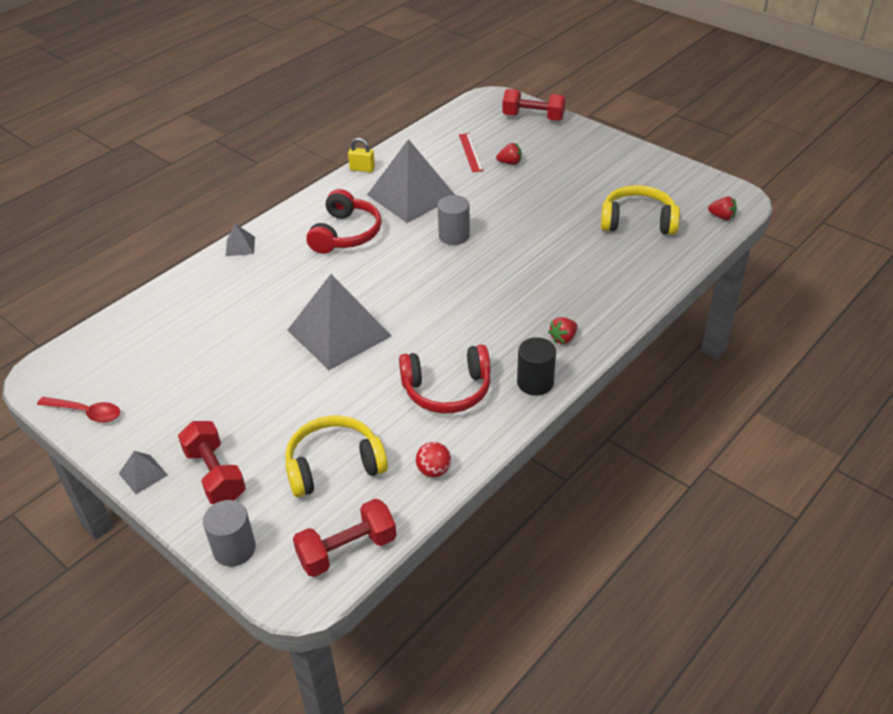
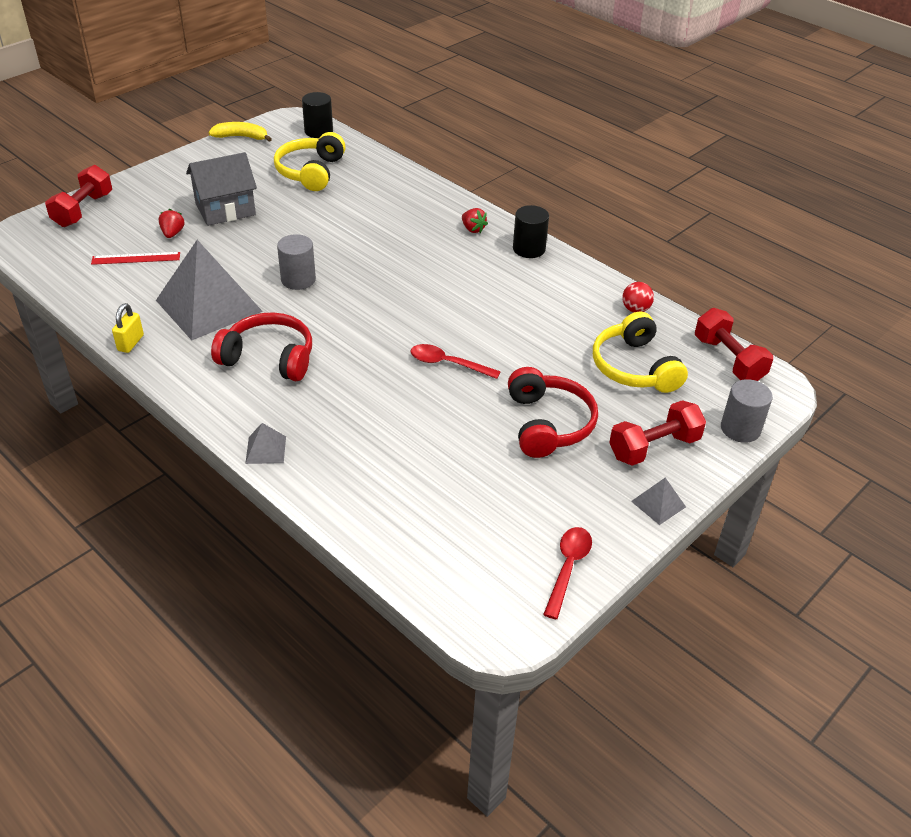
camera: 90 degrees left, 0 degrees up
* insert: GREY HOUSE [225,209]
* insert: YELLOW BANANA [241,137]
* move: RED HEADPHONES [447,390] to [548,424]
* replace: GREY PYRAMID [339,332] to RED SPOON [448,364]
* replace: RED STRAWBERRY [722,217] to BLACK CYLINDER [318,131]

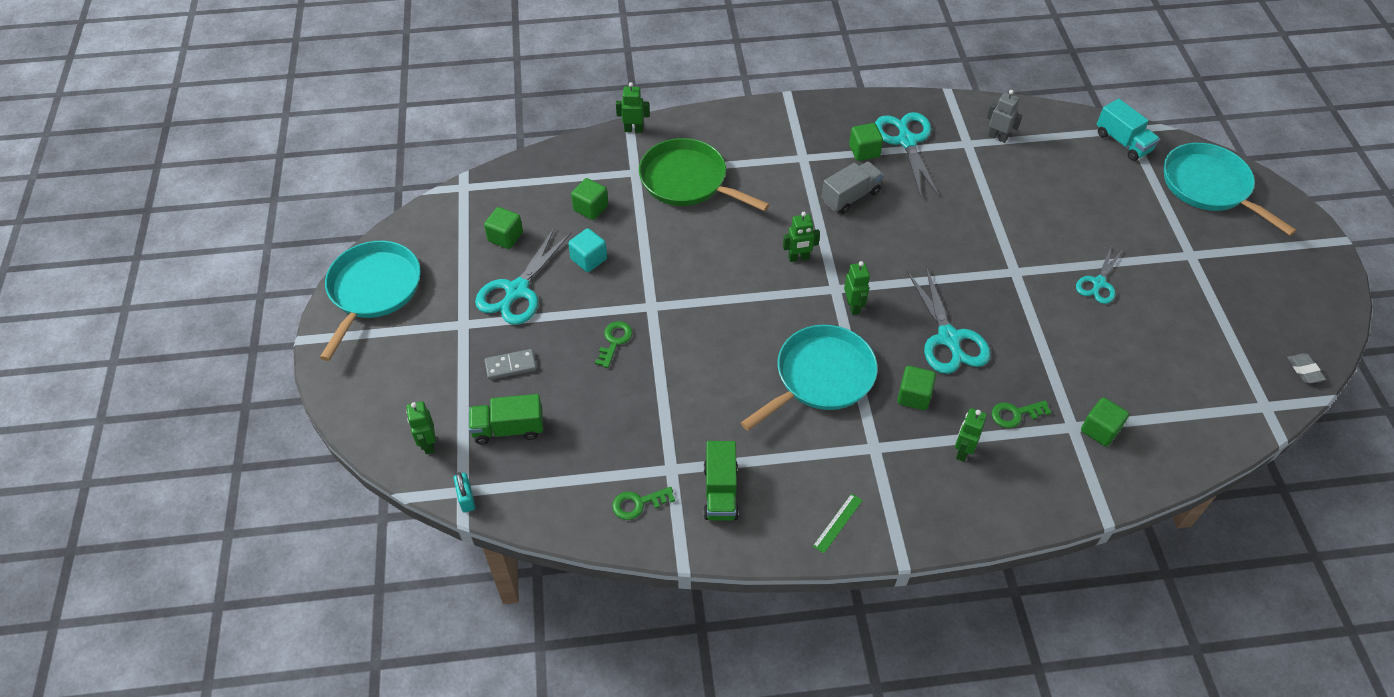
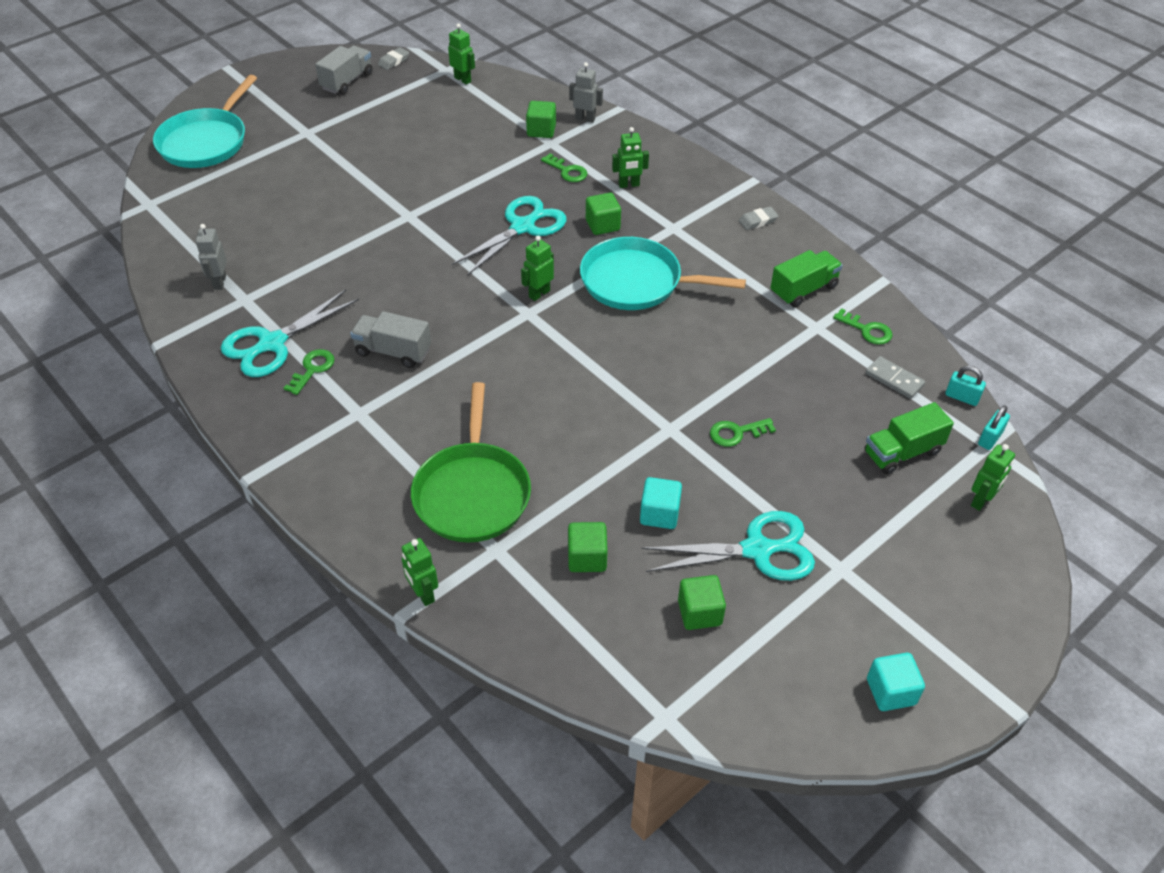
camera: 125 degrees left, 5 degrees down
* delete: TURQUOISE SCISSORS [1098,283]
* delete: TURQUOISE TRUCK [1123,142]
* insert: GREY TRUCK [347,81]
* insert: GREY ROBOT [585,119]
* insert: TURQUOISE PADLOCK [962,397]
* move: GREY DOMINO [510,366] to [894,379]
* move: GREEN ROBOT [798,258] to [463,79]
* replace: TURQUOISE PAN [373,290] to TURQUOISE CUBE [890,691]
* replace: GREEN RULER [838,523] to GREY ERASER [758,221]
* replace: GREEN CUBE [864,151] to GREEN KEY [312,369]
* rotate: GREEN TRUCK [508,429] = [902,452] 105 degrees clockwise

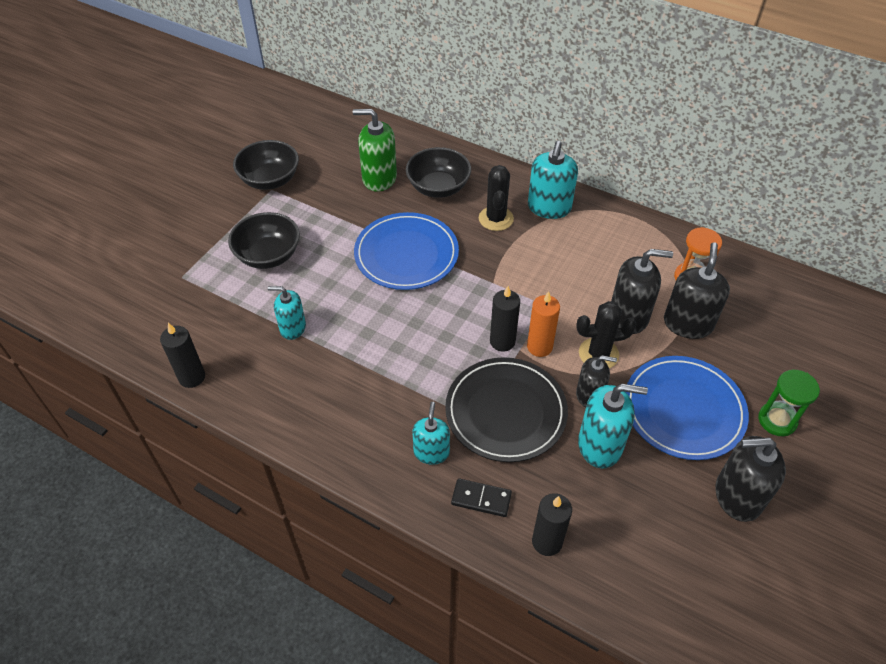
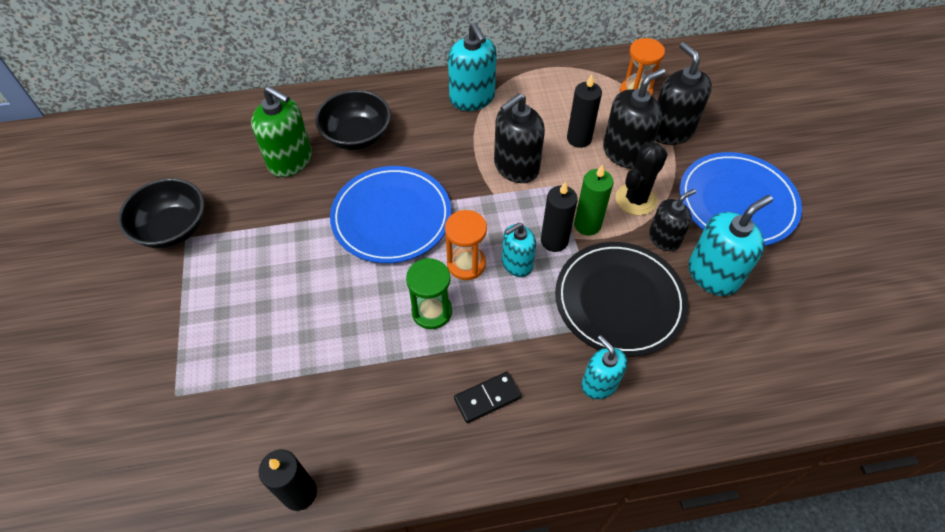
camera: 40 degrees left, 5 degrees up
* delete: BLACK BOWL [268,255]
* delete: BLACK CACTUS [496,219]
* insert: ORANGE HOURGLASS [466,264]
* move: TURQUOISE SOAP DISPENSER [292,328] to [517,264]
* move: BLACK DOMINO [481,499] to [487,398]
* move: BLACK CANDLE [547,542] to [579,139]
* move: BLACK SOAP DISPENSER [737,496] to [516,167]
* move: GREEN HOURGLASS [777,420] to [431,311]
* recolor: ORANGE CANDLE [539,347] to GREEN CANDLE [587,225]
* rotate: GREEN SOAP DISPENSER [379,178] = [290,160] 120 degrees counterclockwise

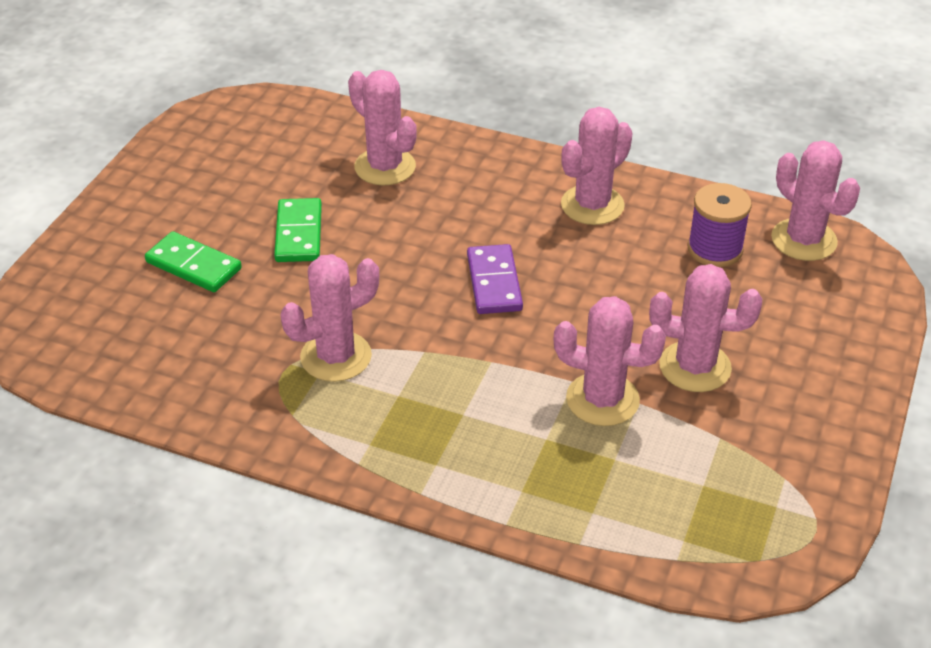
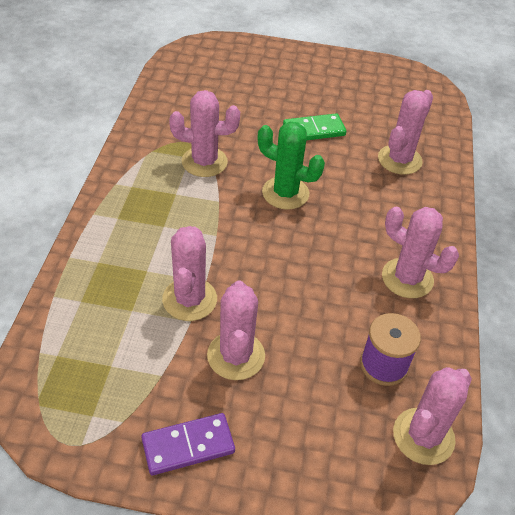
camera: 75 degrees right, 5 degrees up
* delete: GREEN DOMINO [193,265]
* insert: GREEN CACTUS [285,193]
* move: PURPLE DOMINO [494,282] to [188,445]
* rotate: PINK CACTUS [336,357] = [204,162] 45 degrees counterclockwise

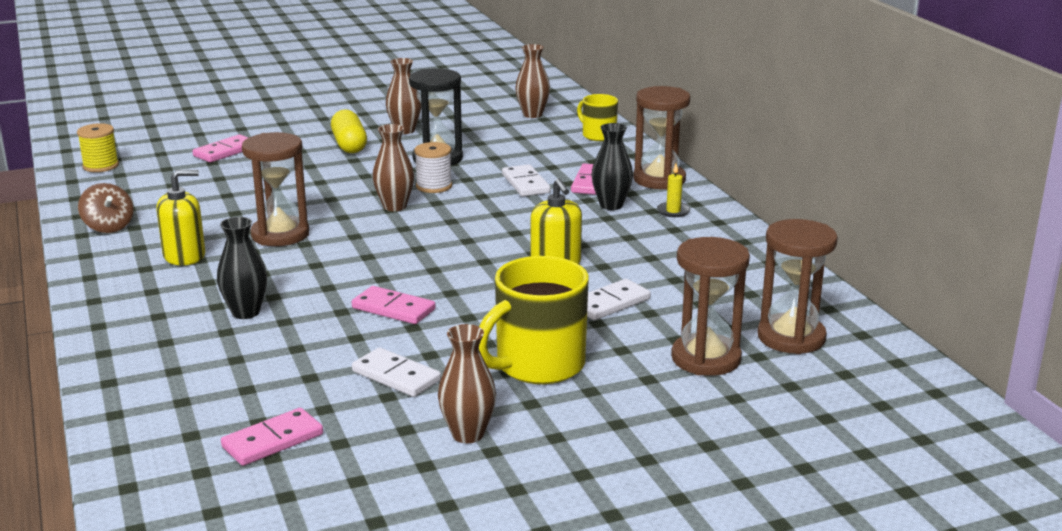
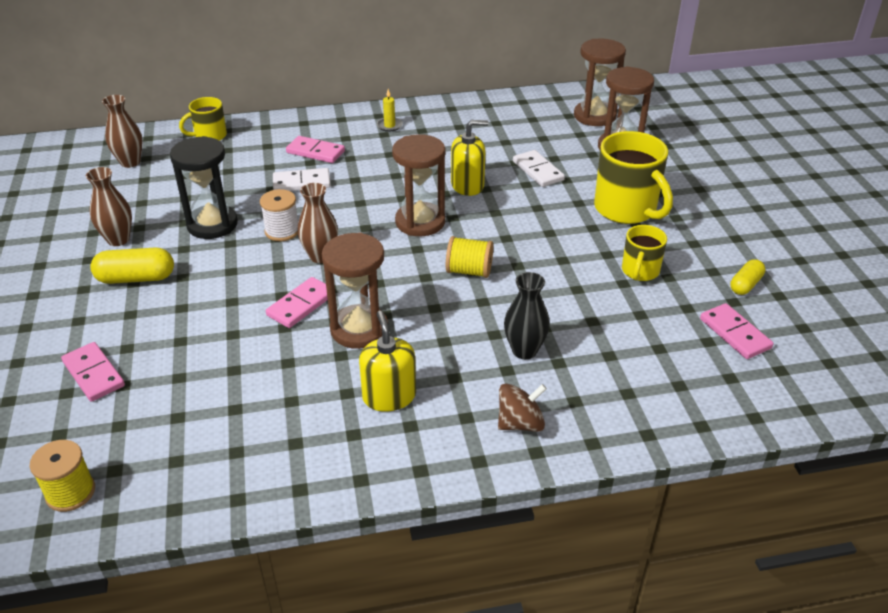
camera: 80 degrees left, 15 degrees up
* delete: BROWN VASE [468,434]
* delete: BLACK VASE [611,205]
* insert: YELLOW SPOOL [469,271]
* insert: YELLOW CAPSULE [745,285]
* move: BROWN SPINNING TOP [108,227] to [520,423]
* move: PINK DOMINO [393,309] to [301,305]
* move: BROWN HOURGLASS [659,179] to [420,222]
* replace: WHITE DOMINO [396,376] to YELLOW MUG [640,271]

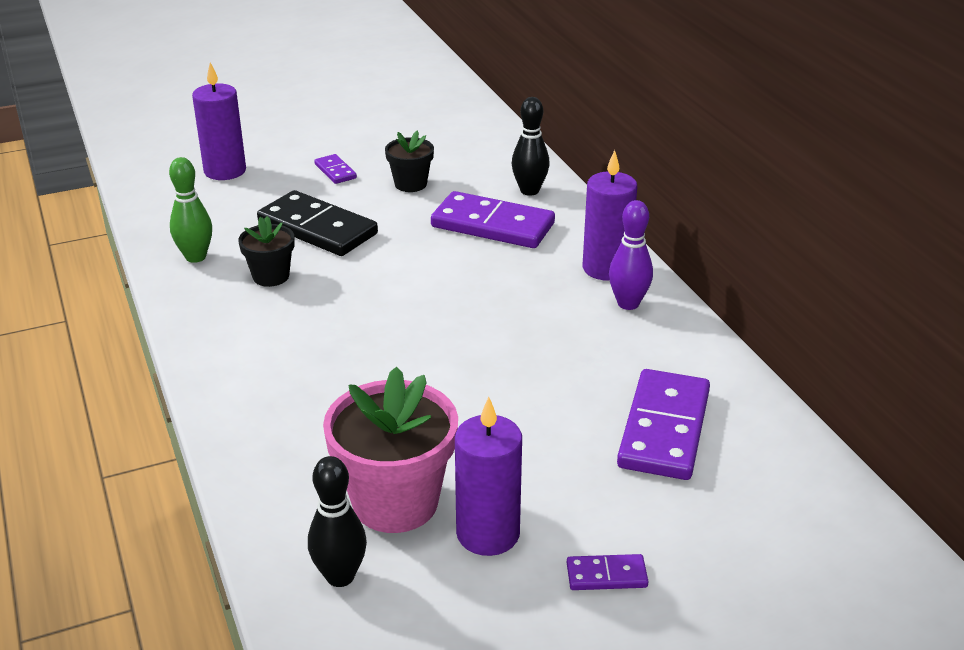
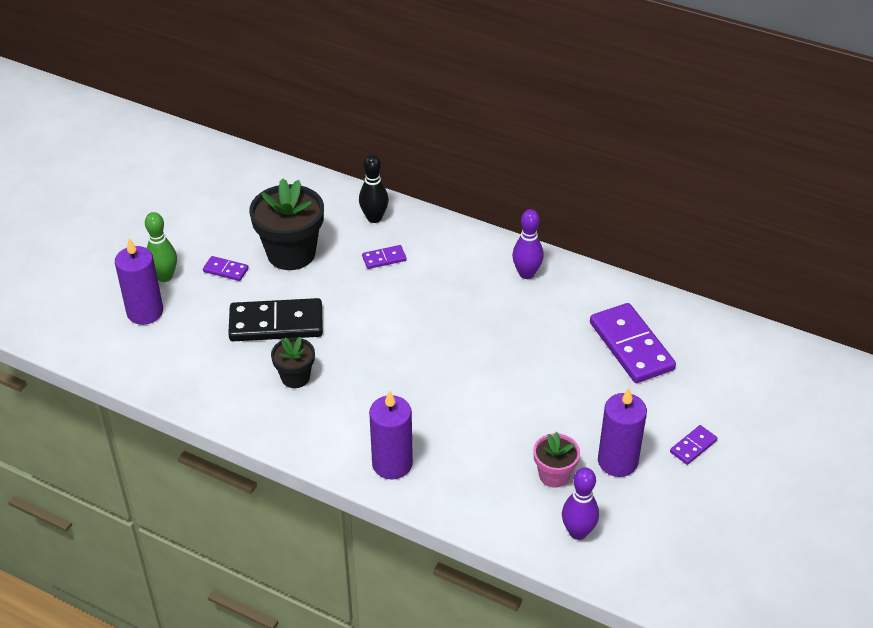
camera: 40 degrees left, 10 degrees up
* move: GREEN BOWLING PIN [195,257] to [164,277]
* move: PURPLE CANDLE [606,268] to [392,464]
* recolor: BLACK BOWLING PIN [340,576] to PURPLE BOWLING PIN [578,532]
* resize: PINK FLOWER POT [395,502] = [554,475] x0.54
* resize: BLACK FLOWER POT [410,184] = [291,253] x1.84
* resize: PURPLE DOMINO [493,225] = [384,258] x0.47

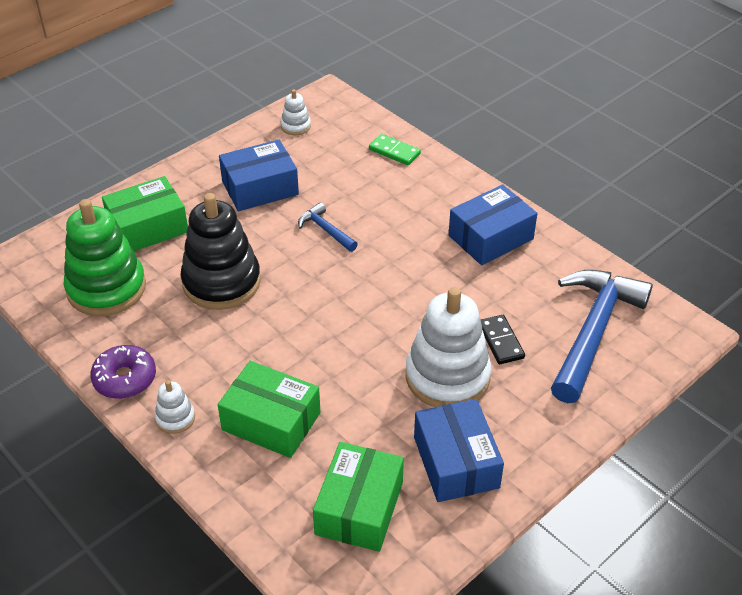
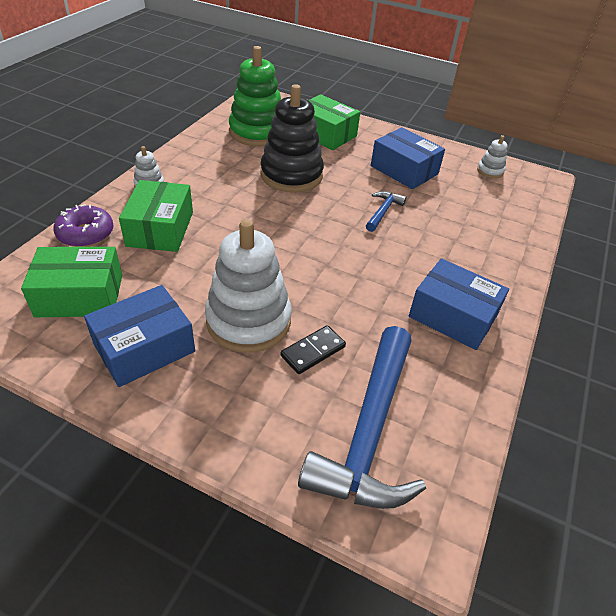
camera: 65 degrees right, 0 degrees up
* delete: GREEN DOMINO [394,152]
* move: PURPLE DONUT [125,379] to [86,234]
* rotate: BLUE HAMMER [593,332] = [369,431] 105 degrees clockwise

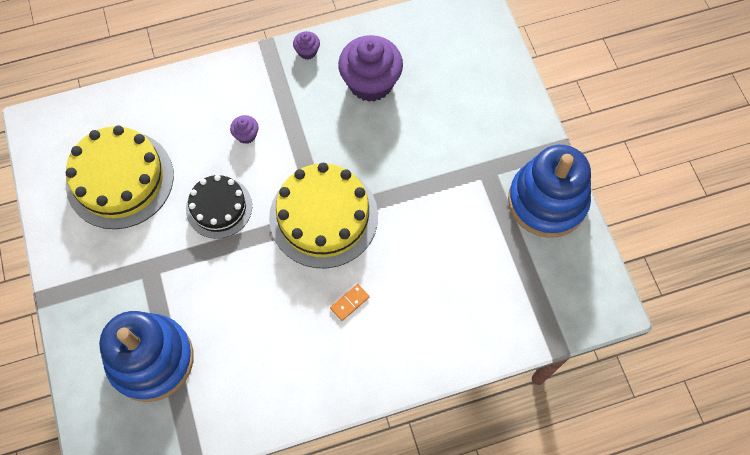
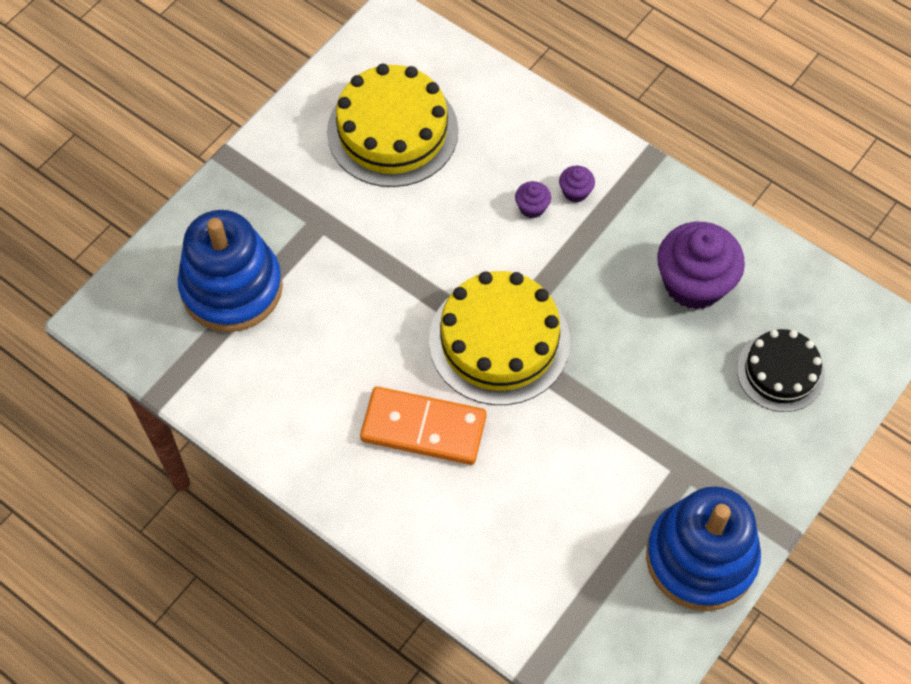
camera: 55 degrees right, 5 degrees down
* move: BLACK CAKE [219,207] to [780,372]
* move: PURPLE CUPCAKE [307,51] to [575,192]
* resize: ORANGE DOMINO [349,303] = [423,428] x2.44

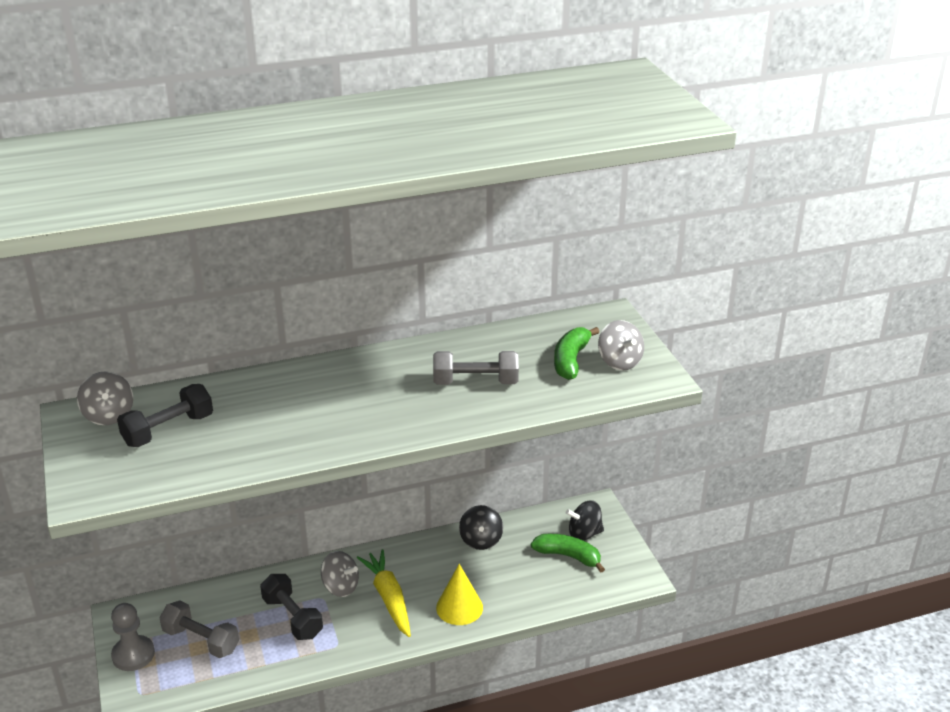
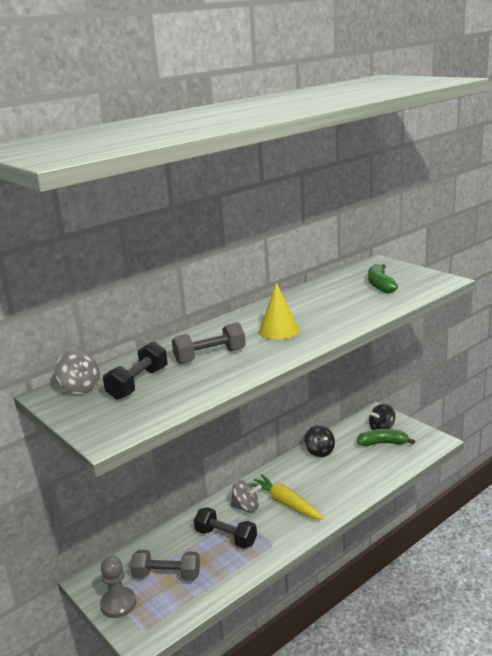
camera: 20 degrees left, 10 degrees down
* delete: GREY SPINNING TOP [619,362]
* move: GREY DUMBBELL [475,382] to [210,356]
* move: YELLOW CONE [459,607] to [279,330]

